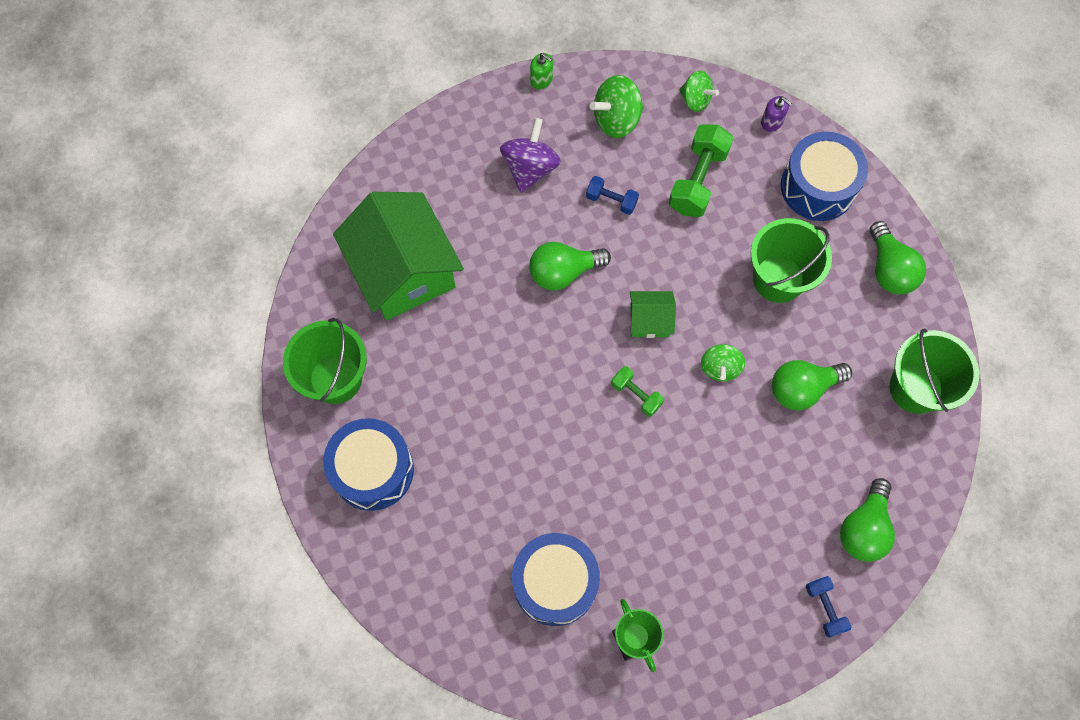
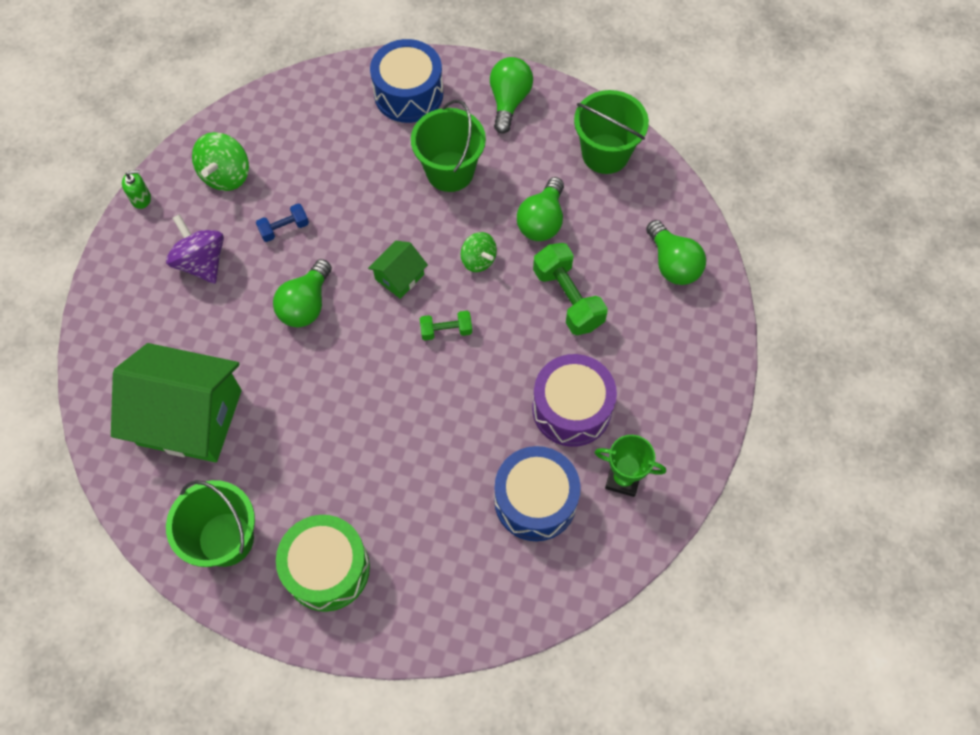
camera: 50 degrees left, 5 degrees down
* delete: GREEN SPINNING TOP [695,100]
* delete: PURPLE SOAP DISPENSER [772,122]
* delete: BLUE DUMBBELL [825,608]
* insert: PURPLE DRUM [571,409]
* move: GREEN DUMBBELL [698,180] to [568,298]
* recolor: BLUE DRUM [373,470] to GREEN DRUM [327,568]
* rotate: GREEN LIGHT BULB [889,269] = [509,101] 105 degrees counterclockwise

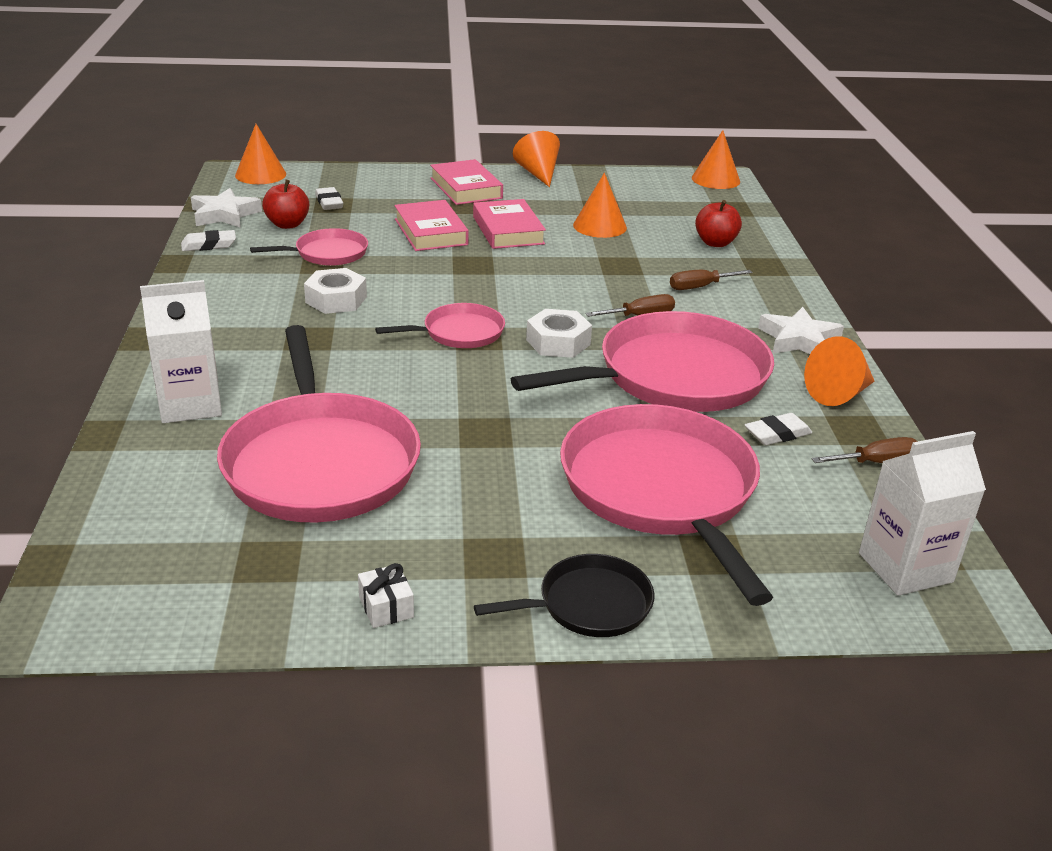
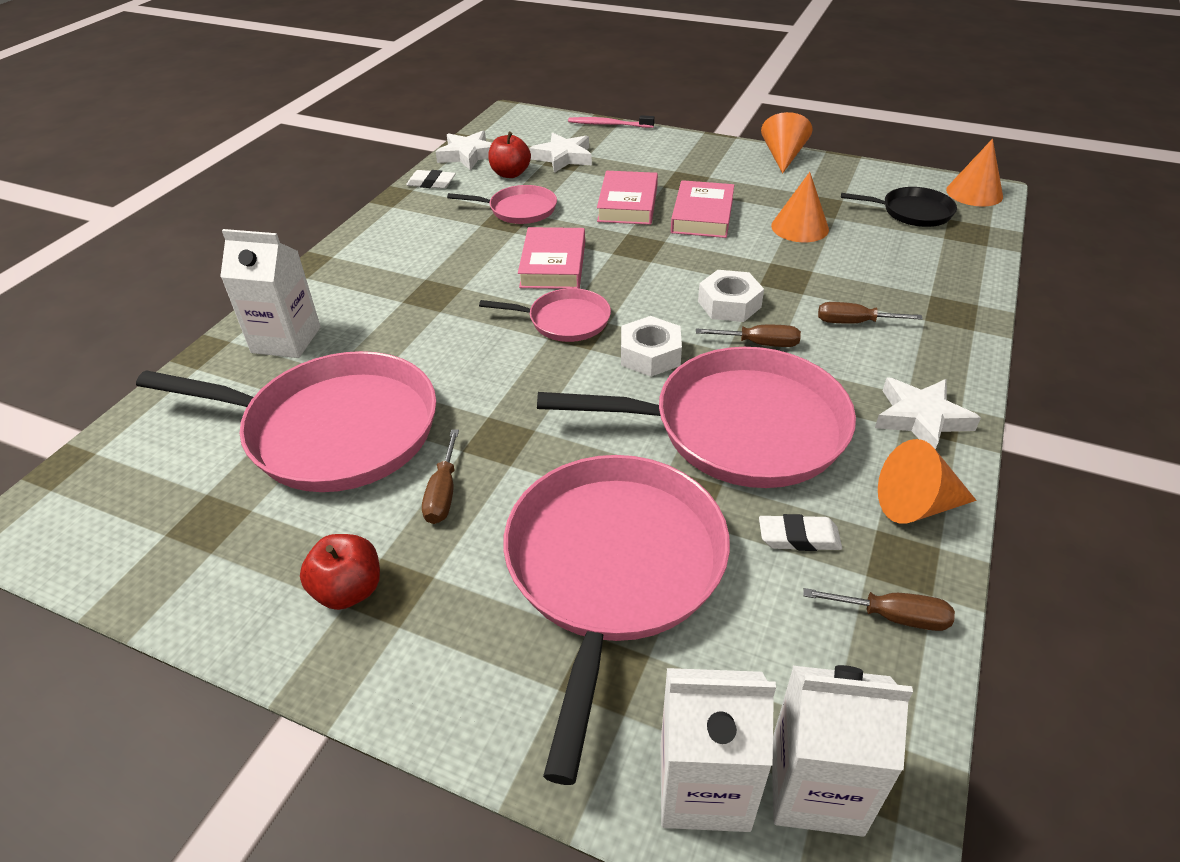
camera: 30 degrees right, 10 degrees up
* delete: ORANGE CONE [260,174]
* delete: WHITE GIFT [386,607]
* insert: BROWN SCREWDRIVER [443,493]
* insert: PINK TOOTHBRUSH [609,124]
* insert: WHITE CARTON [704,785]
* move: WHITE NUT [336,300] to [729,304]
* move: PINK BOOK [466,188] to [553,264]
* move: BLACK PAN [588,604] to [912,212]
* move: RED APPLE [715,243] to [349,590]
* replace: WHITE ERASER [329,203] to WHITE STAR [563,157]
* rotate: PINK PAN [320,462] = [333,430] 90 degrees counterclockwise

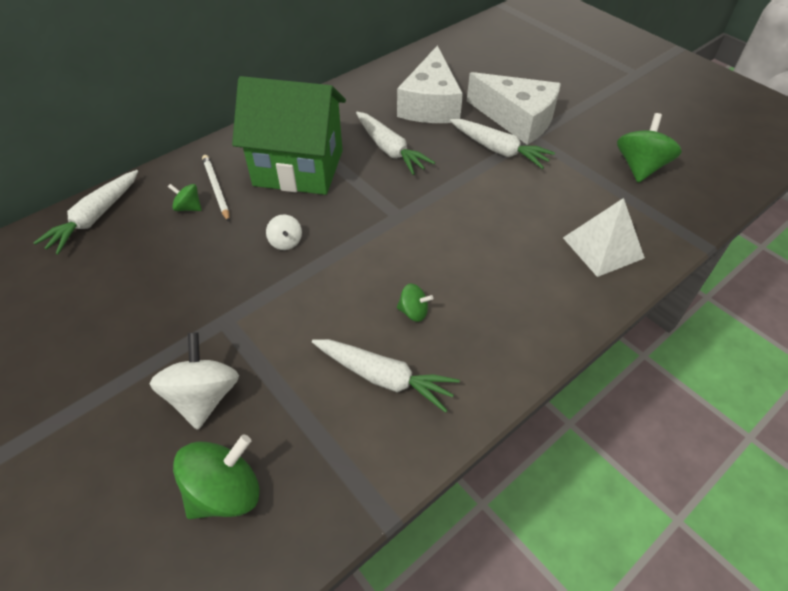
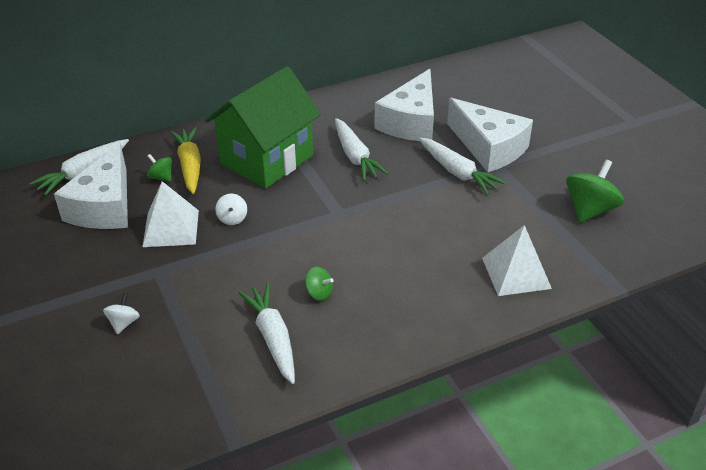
camera: 15 degrees right, 10 degrees down
* delete: GREEN SPINNING TOP [225,492]
* insert: WHITE CHEESE [105,206]
* insert: WHITE PYRAMID [171,228]
* replace: WHITE PENCIL [216,189] to YELLOW CARROT [190,166]
* rotate: GREEN HOUSE [299,168] = [267,159] 75 degrees counterclockwise
* rotate: WHITE CARROT [384,377] = [273,338] 150 degrees counterclockwise
* resize: WHITE SPINNING TOP [204,397] = [124,323] x0.53

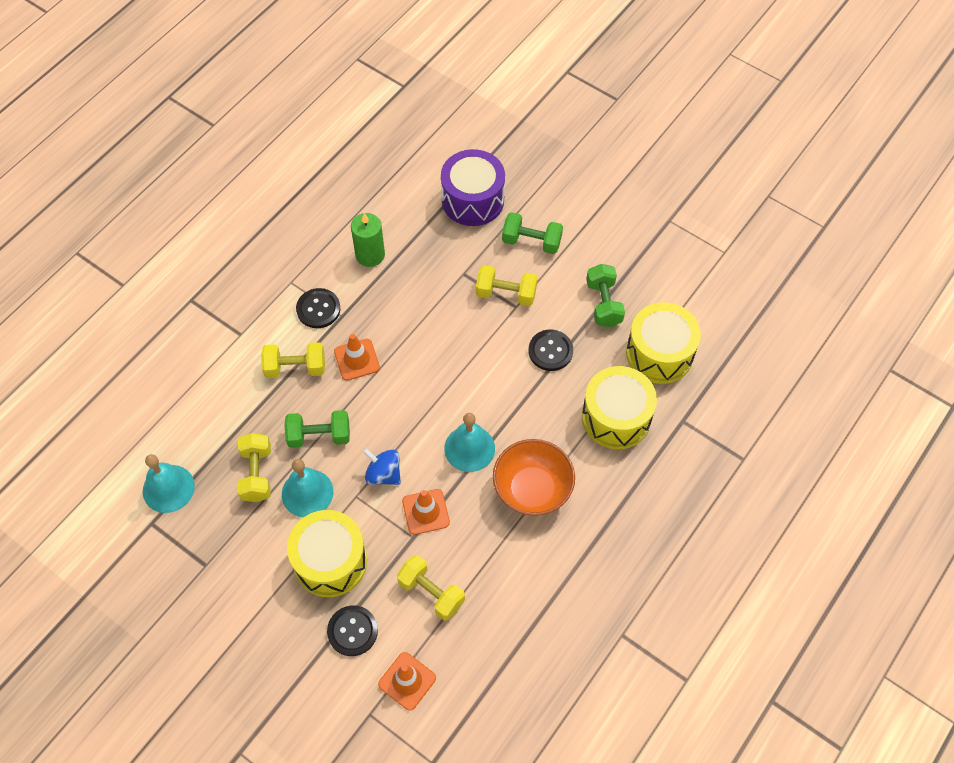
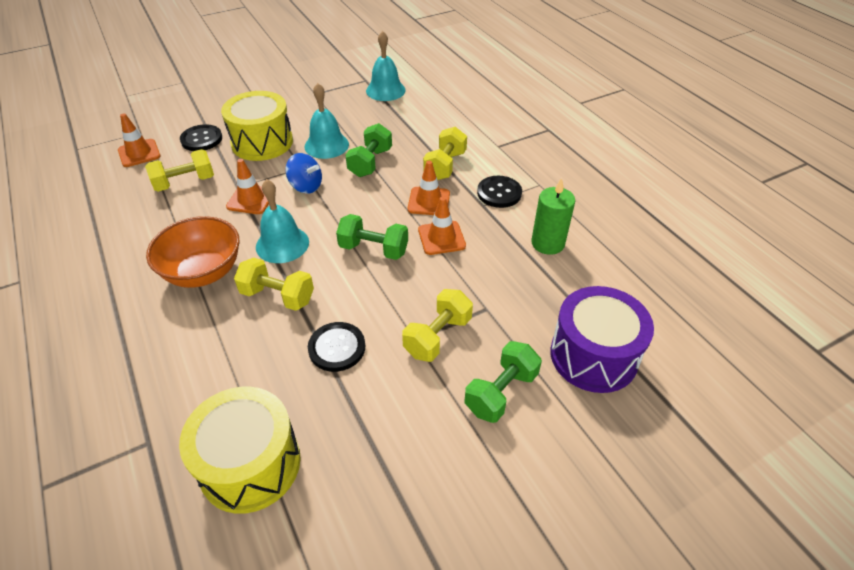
camera: 115 degrees right, 15 degrees down
* delete: YELLOW DRUM [616,417]
* insert: ORANGE TRAFFIC CONE [441,238]
* move: YELLOW DUMBBELL [256,474] to [278,296]
* move: GREEN DUMBBELL [603,303] to [373,249]
* rotate: BLUE SPINNING TOP [383,474] = [306,186] 60 degrees clockwise

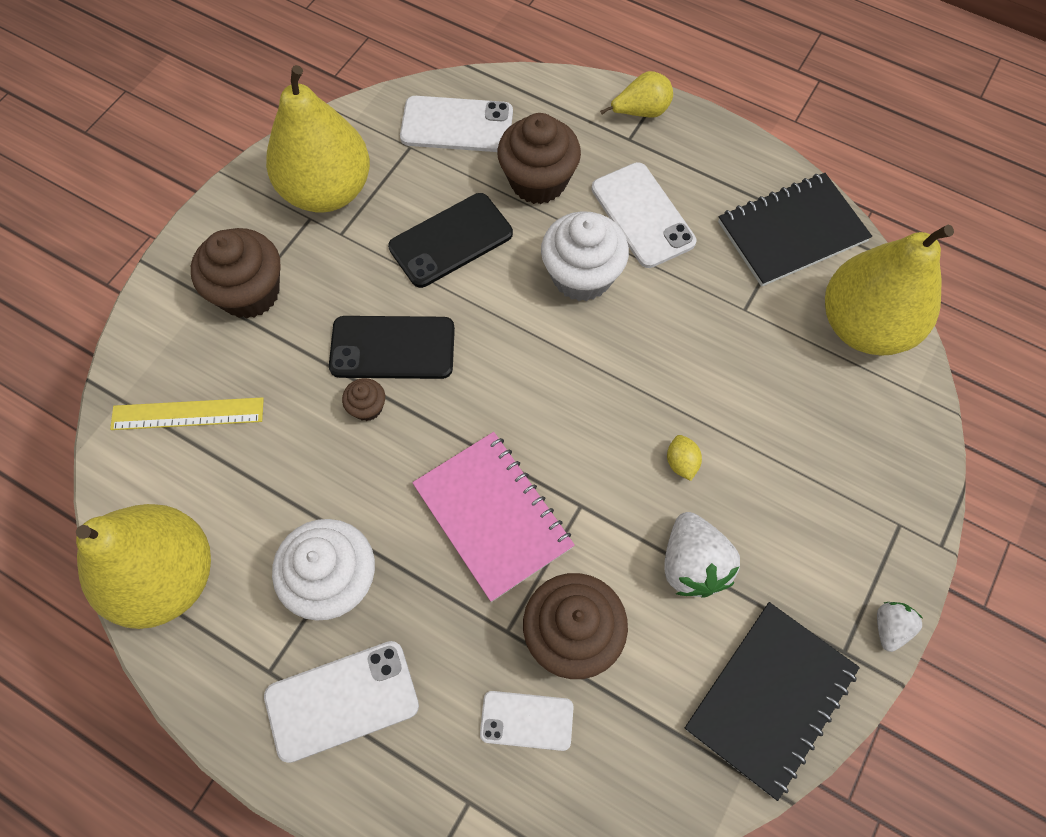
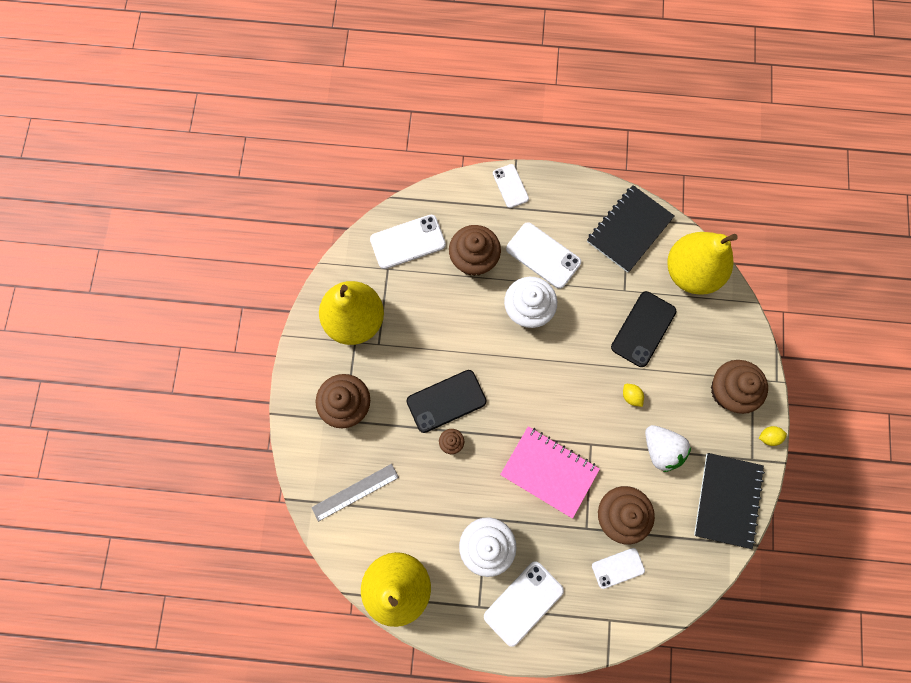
camera: 25 degrees left, 10 degrees up
* insert: BROWN CUPCAKE [728,391]
* move: BLACK PHONE [451,240] to [643,329]
* replace: YELLOW PEAR [641,112] to WHITE PHONE [510,186]
* replace: WHITE STRAWBERRY [889,627] to YELLOW LEMON [768,436]
* recolor: YELLOW RULER [187,414] to GREY RULER [355,492]

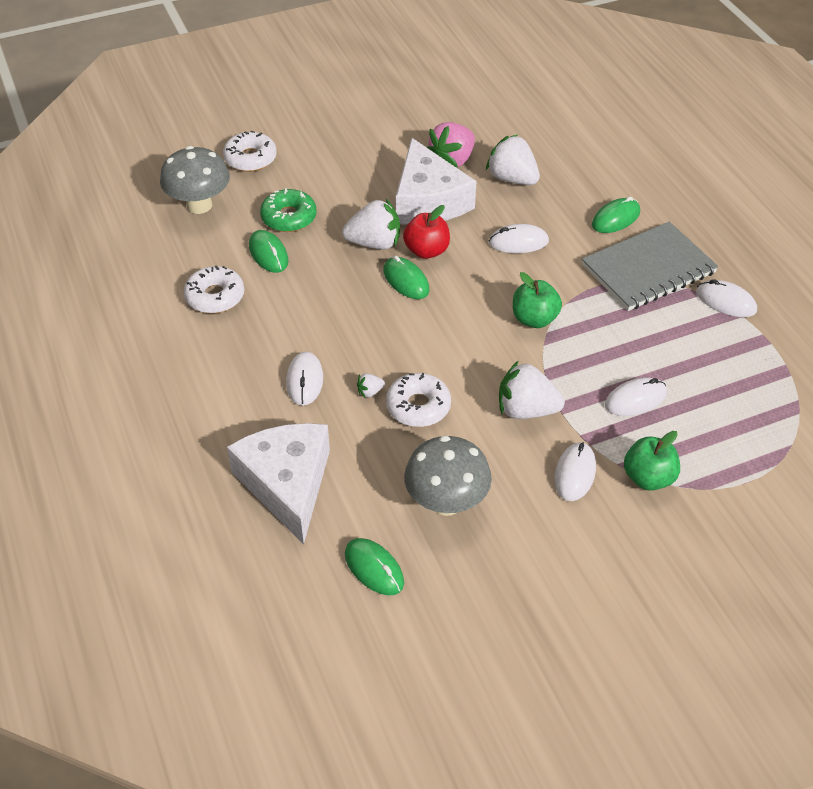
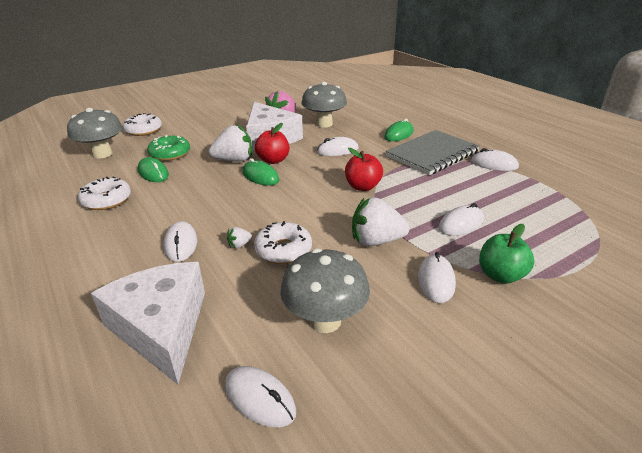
camera: 10 degrees left, 15 degrees down
* replace: WHITE STRAWBERRY [512,179] to GREY MUSHROOM [324,124]
* recolor: GREEN MOUSE [374,568] to WHITE MOUSE [260,398]
* recolor: GREEN APPLE [534,319] to RED APPLE [363,187]

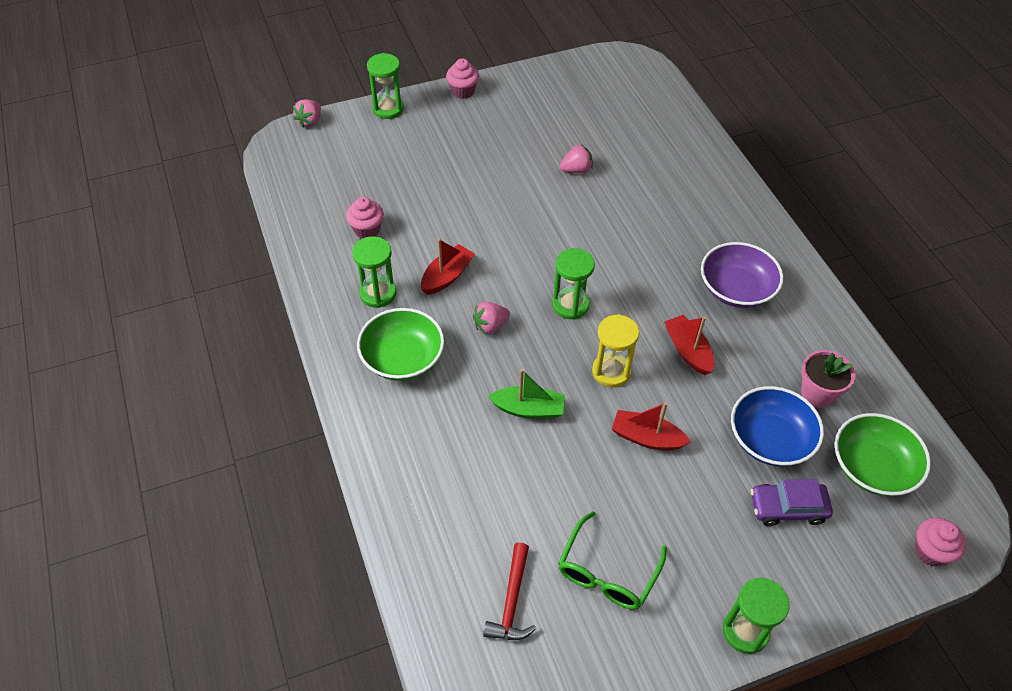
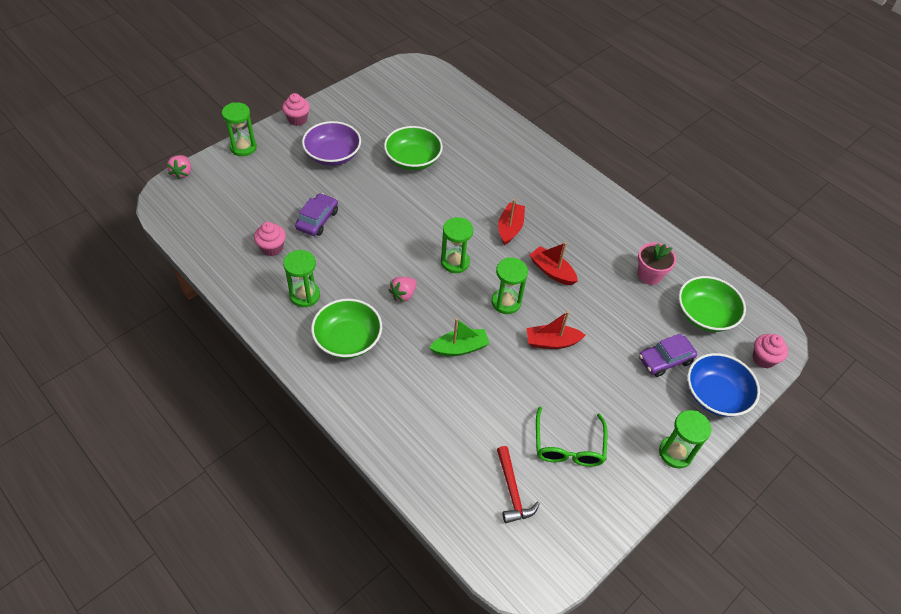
camera: 25 degrees left, 0 degrees up
* insert: PURPLE CAR [317,220]
* move: RED BOAT [447,276] to [510,228]
* move: PURPLE BOWL [736,289] to [333,155]
* move: BLUE BOWL [770,439] to [716,395]
* replace: PINK STRAWBERRY [576,170] to GREEN BOWL [413,159]
* recolor: YELLOW HOURGLASS [611,371] to GREEN HOURGLASS [506,302]

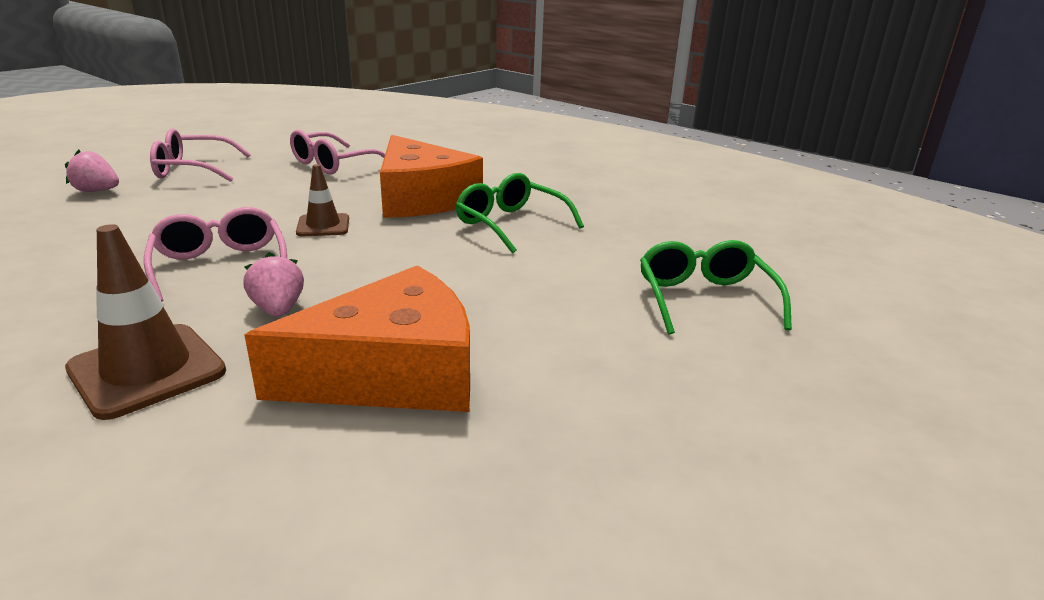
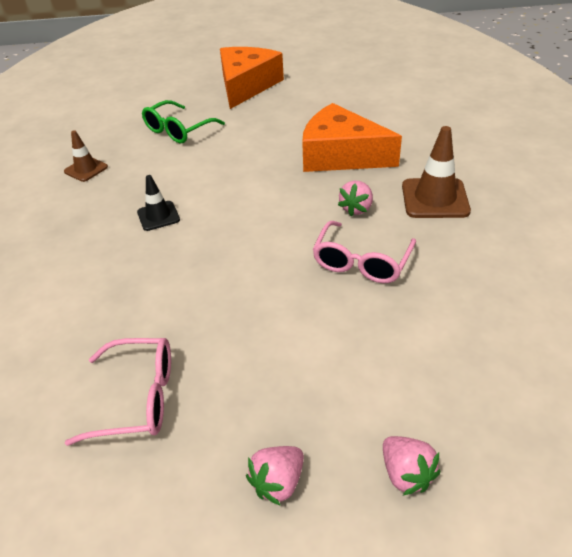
camera: 130 degrees left, 15 degrees up
* move: BROWN TRAFFIC CONE [323,226] to [86,169]
* move: ORANGE CHEESE [421,198] to [246,86]
* replace: PINK GLASSES [193,169] to PINK STRAWBERRY [278,482]
* replace: GREEN GLASSES [511,224] to BLACK TRAFFIC CONE [158,216]

